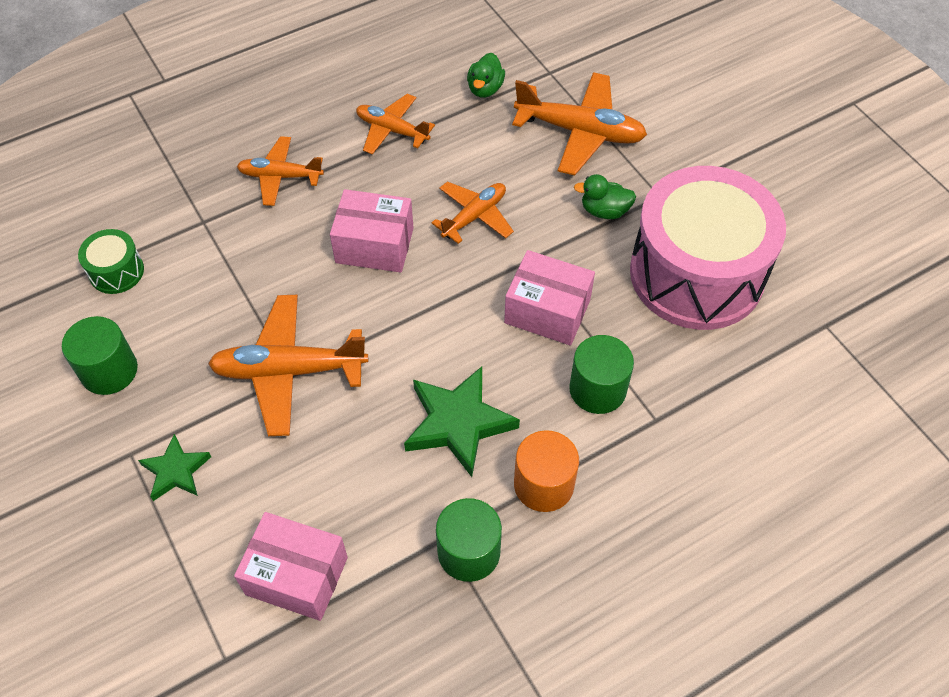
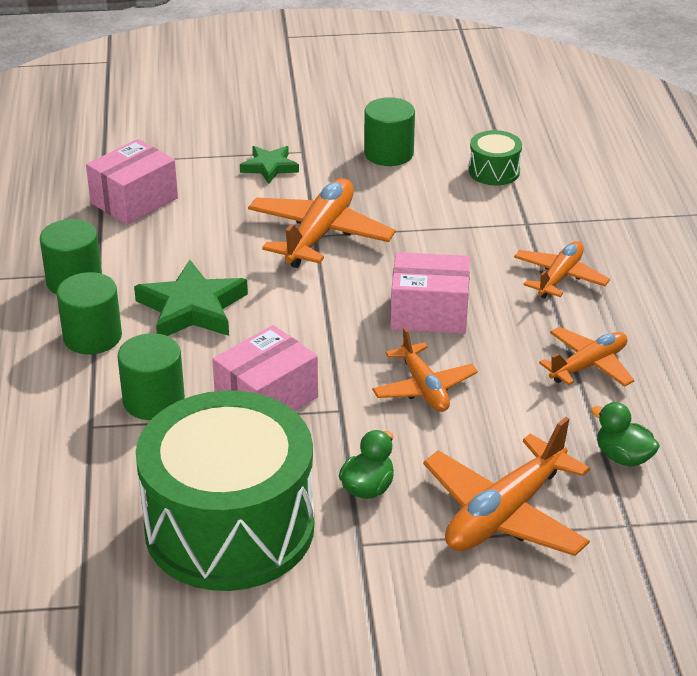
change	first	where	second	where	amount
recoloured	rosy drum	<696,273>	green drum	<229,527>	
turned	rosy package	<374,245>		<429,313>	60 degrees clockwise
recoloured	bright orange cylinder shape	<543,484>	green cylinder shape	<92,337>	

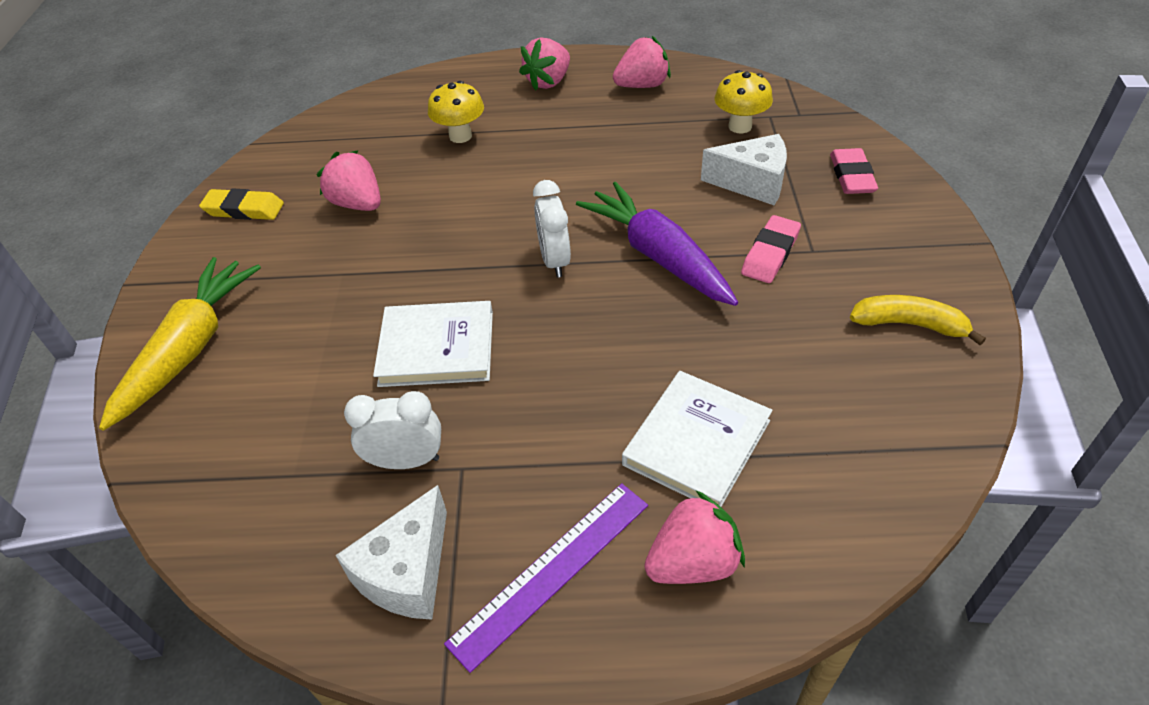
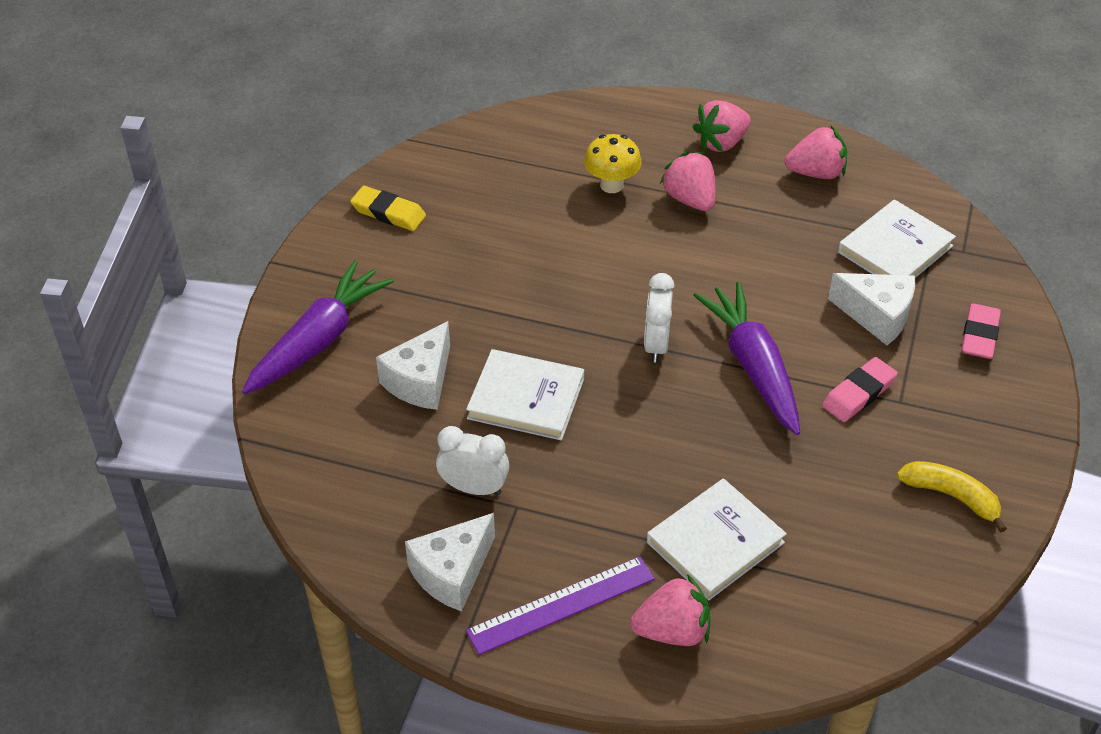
change	first	where	second	where	amount
replaced	golden fungus	<740,126>	snow-white hardcover	<895,249>	
moved	rosy berry	<358,204>		<690,199>	
recoloured	golden carrot	<190,349>	royal purple carrot	<318,340>	
added			snow-white piece of cheese	<420,381>	

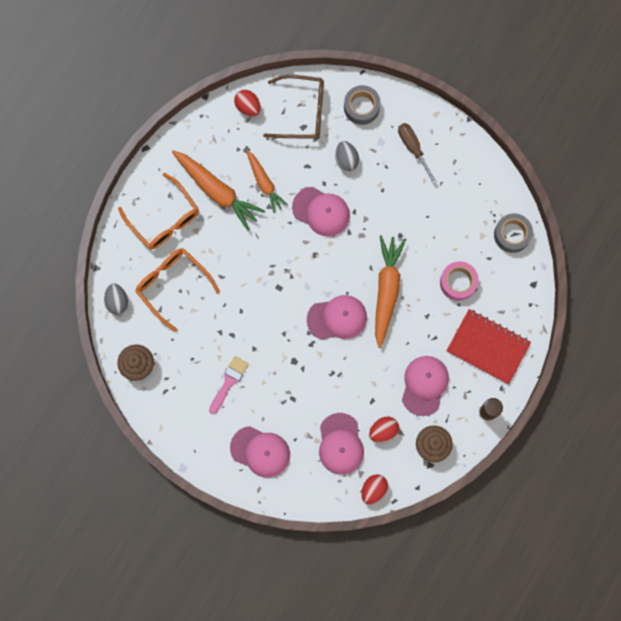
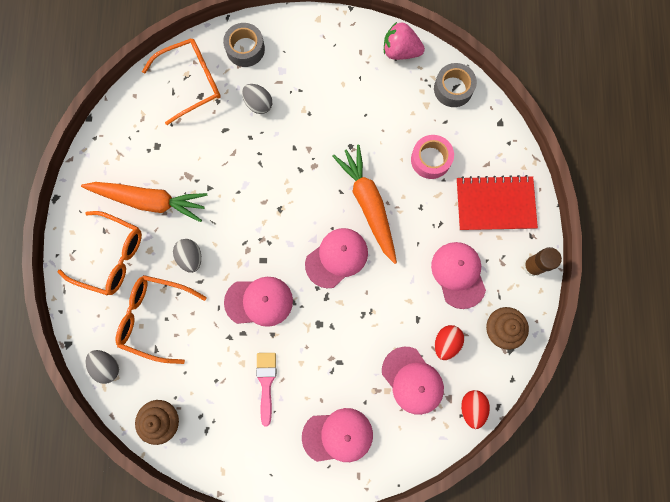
change	first	where	second	where	amount
recoloured	dark brown glasses	<302,112>	bright orange glasses	<191,82>	
removed	scarlet egg	<248,107>			
removed	dark brown flat screwdriver	<413,148>			
removed	bright orange carrot	<264,183>			
moved	rosy cap	<321,211>		<259,301>	
added			rosy berry	<400,51>	
added			grey egg	<191,257>	

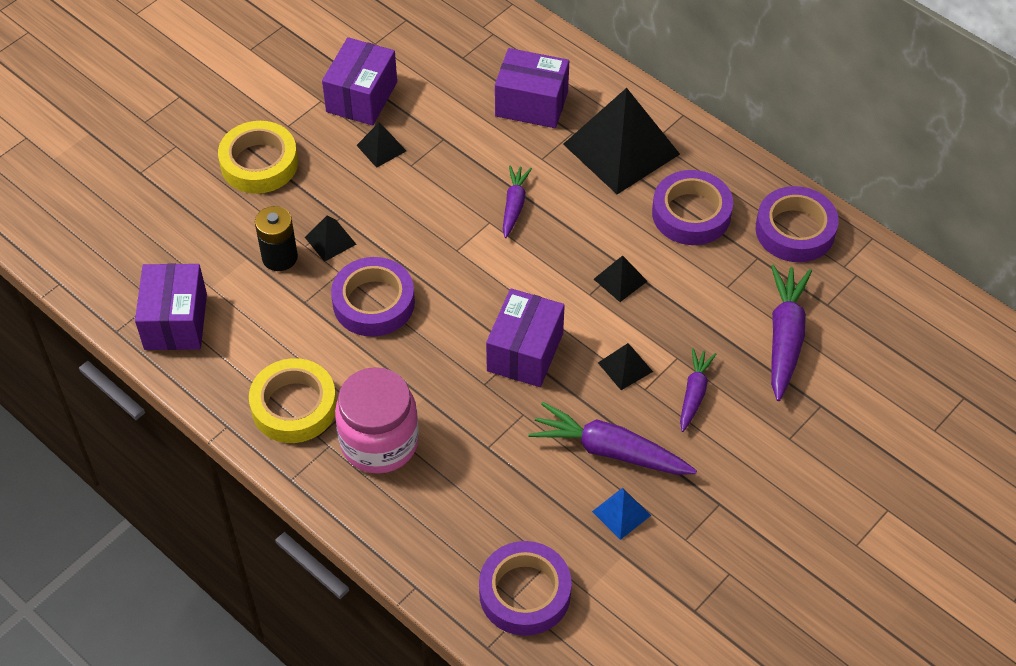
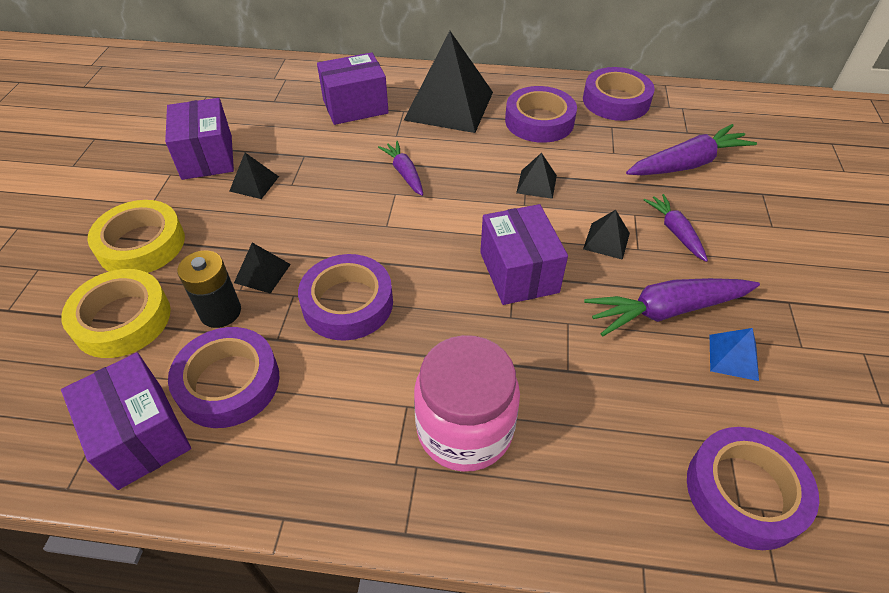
change	first	where	second	where	amount
turned	royal purple carrot	<785,337>		<687,164>	90 degrees clockwise
moved	golden tape	<294,406>		<122,319>	
added			royal purple tape	<228,383>	

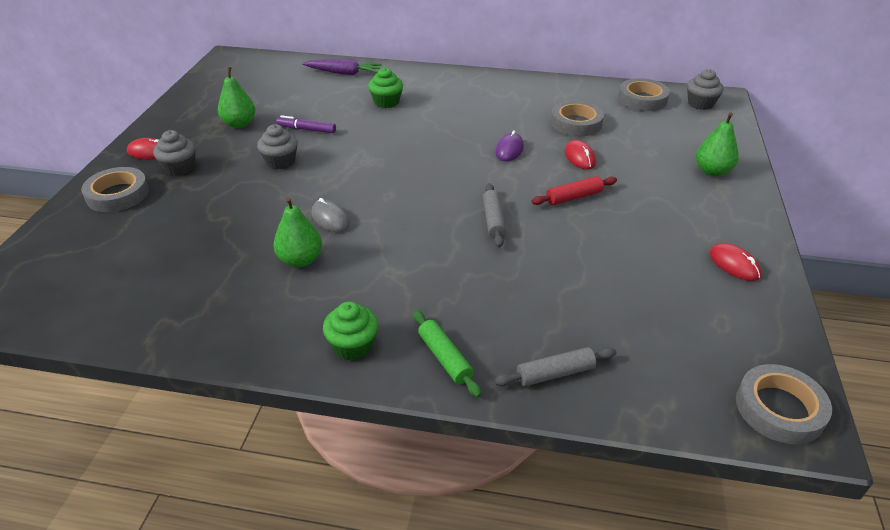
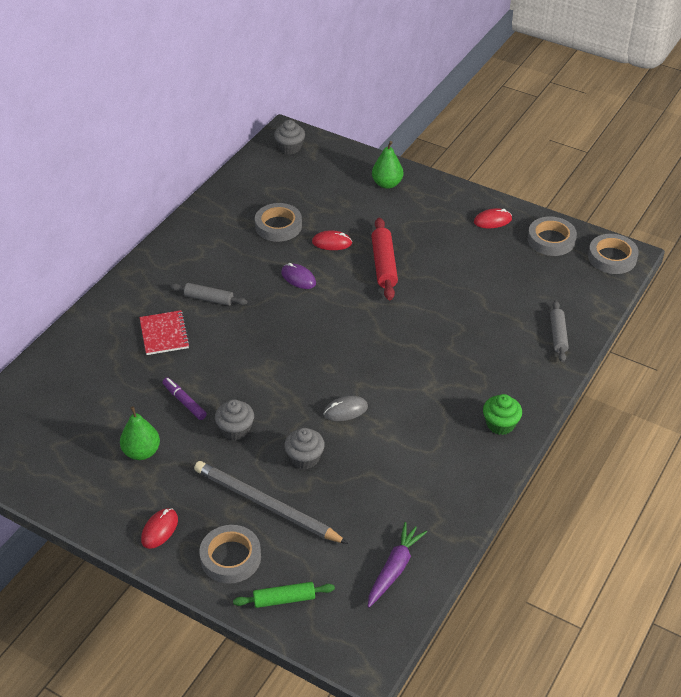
change	first	where	second	where	amount
moved	royal purple carrot	<344,73>		<394,569>	
replaced	green fairy cake	<386,102>	scarlet exercise book	<164,334>	
moved	grey tape	<642,99>		<551,240>	
turned	royal purple marker	<307,129>		<184,402>	105 degrees clockwise
moved	grey fairy cake	<179,168>		<304,458>	
resized	scarlet pastry roller	<574,197>		<384,265>	x1.50
moved	grey pastry roller	<493,220>		<209,299>	
removed	green pear fruit	<300,260>			
moved	green pastry roller	<445,358>		<284,599>	
added			grey wooden pencil	<266,505>	

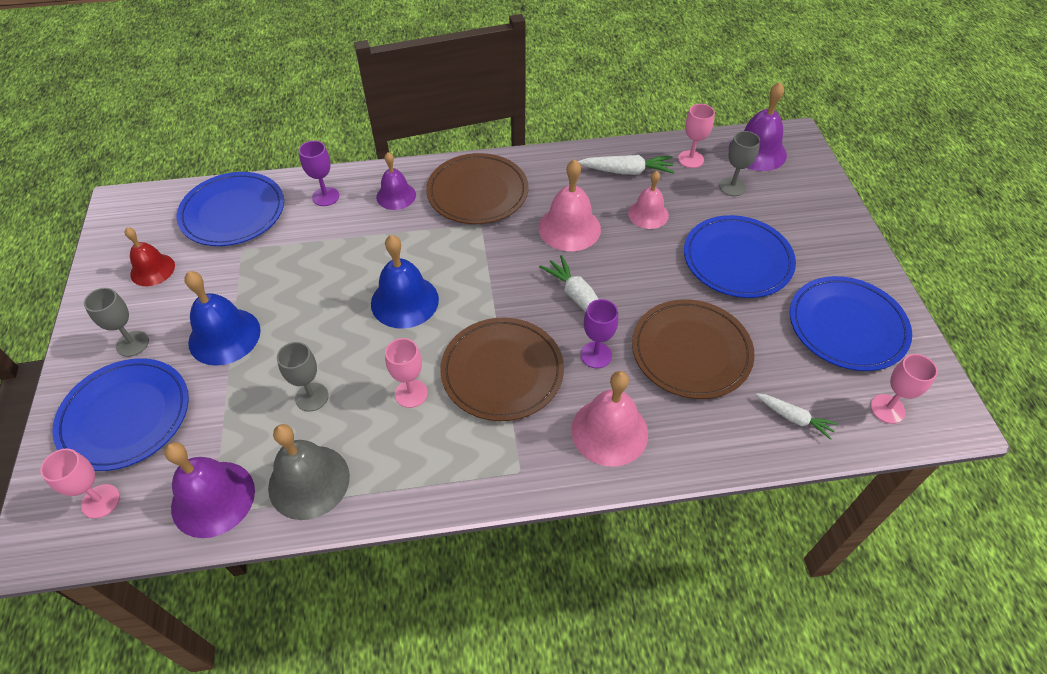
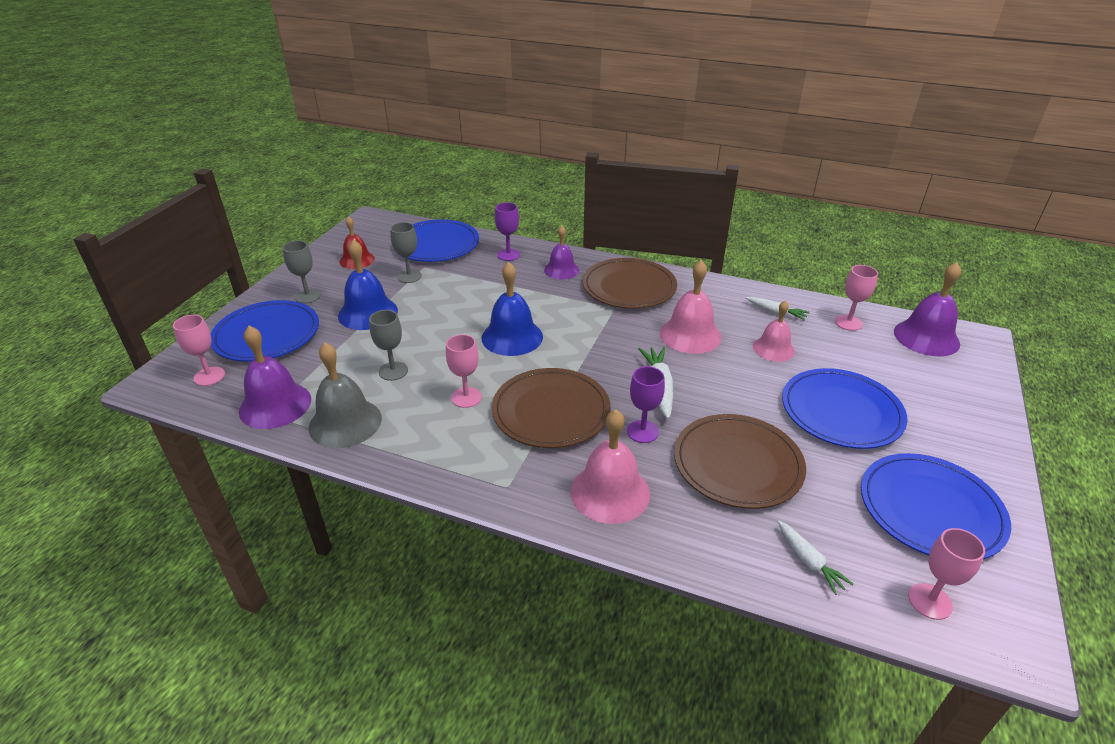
change	first	where	second	where	amount
moved	grey chalice	<732,187>		<409,276>	
resized	snow-white carrot	<626,171>		<776,312>	x0.66

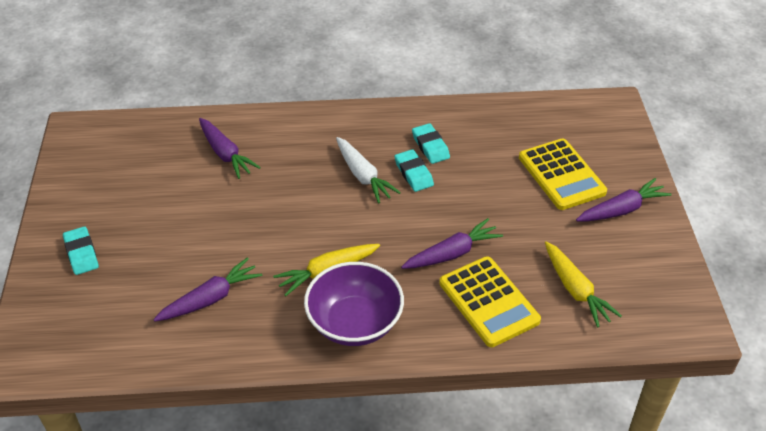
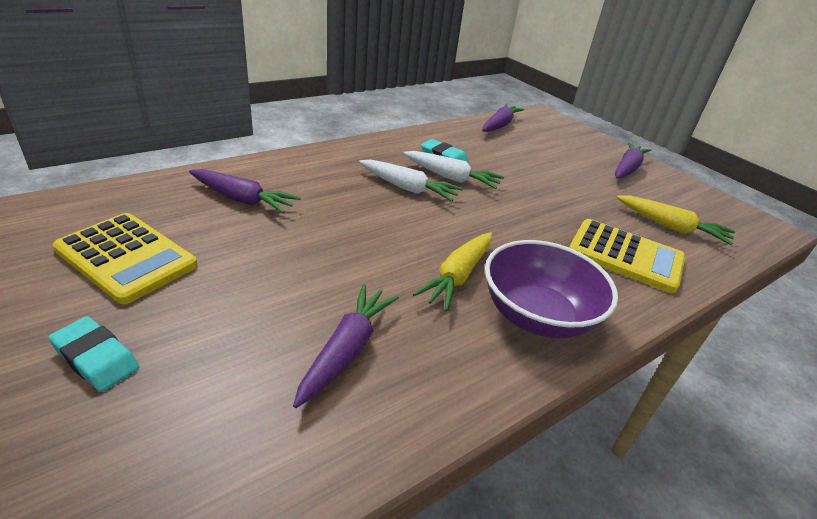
change	first	where	second	where	amount
moved	golden adding machine	<561,175>		<127,257>	
replaced	turquoise gum eraser	<413,173>	snow-white carrot	<451,177>	
moved	royal purple carrot	<452,253>		<499,125>	

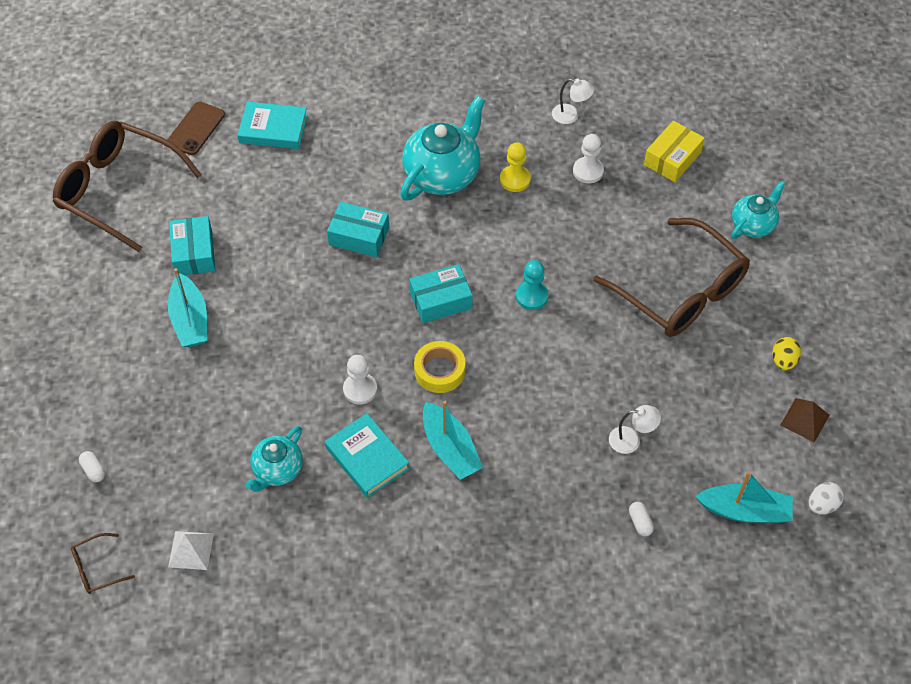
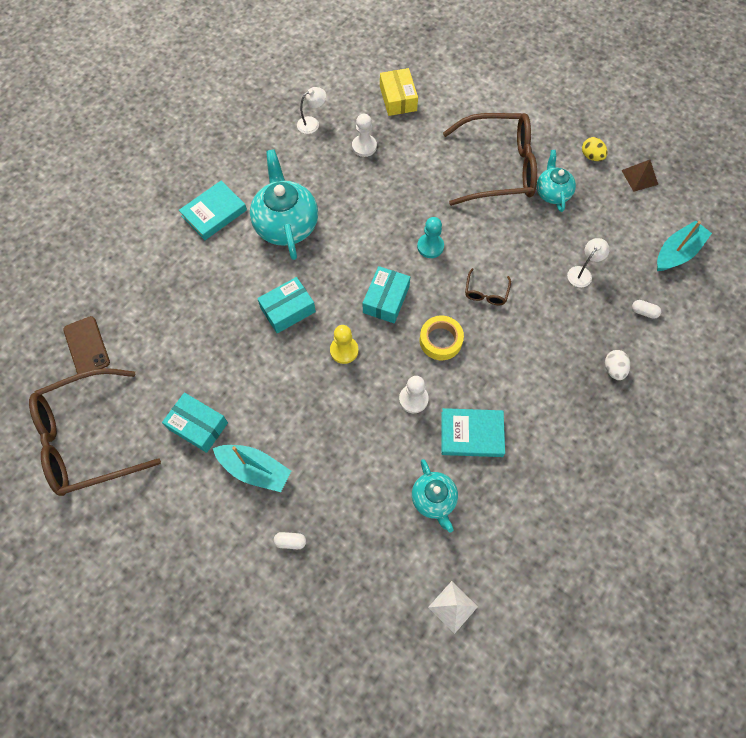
change	first	where	second	where	amount
moved	turquoise hardcover	<273,129>		<214,213>	
moved	golden game pawn	<515,179>		<344,350>	
moved	turquoise teapot	<753,224>		<552,193>	
removed	turquoise boat	<450,449>			
moved	snow-white pill shape	<93,470>		<290,541>	
moved	snow-white egg	<822,505>		<613,369>	
moved	dark brown glasses	<97,568>		<486,292>	

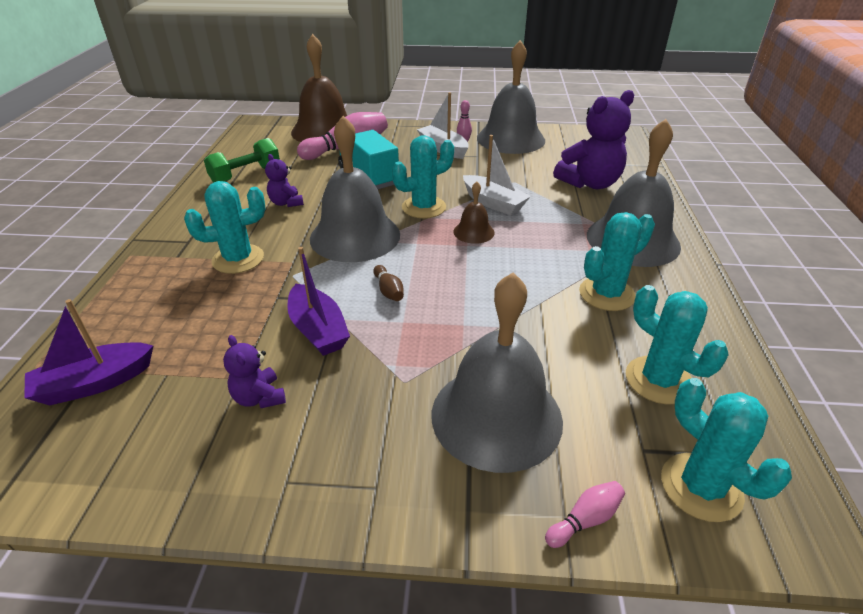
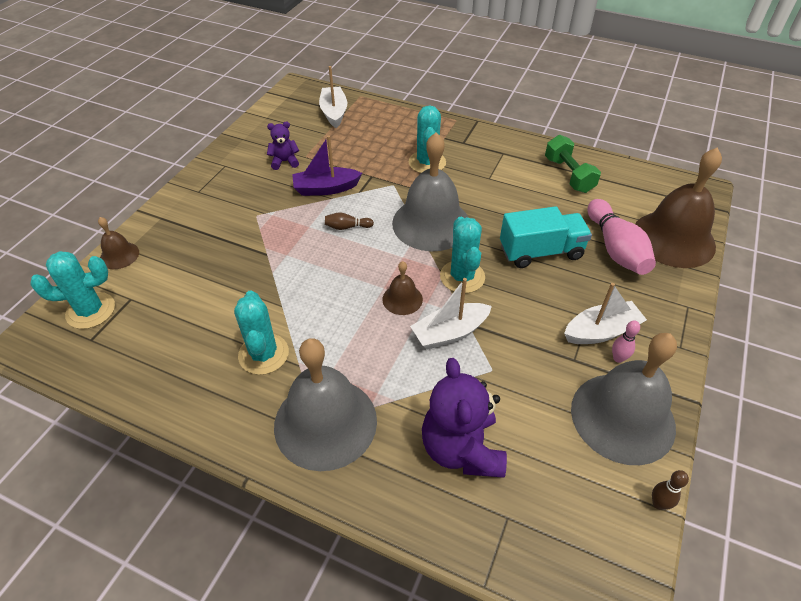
change	first	where	second	where	amount
removed	royal purple teddy bear	<286,203>			
removed	grey hand bell	<496,416>			
removed	turquoise prickly plant	<658,380>			
recoloured	royal purple boat	<94,383>	snow-white boat	<334,112>	
replaced	rosy skittle	<585,520>	dark brown hand bell	<119,255>	
added			dark brown skittle	<658,504>	

